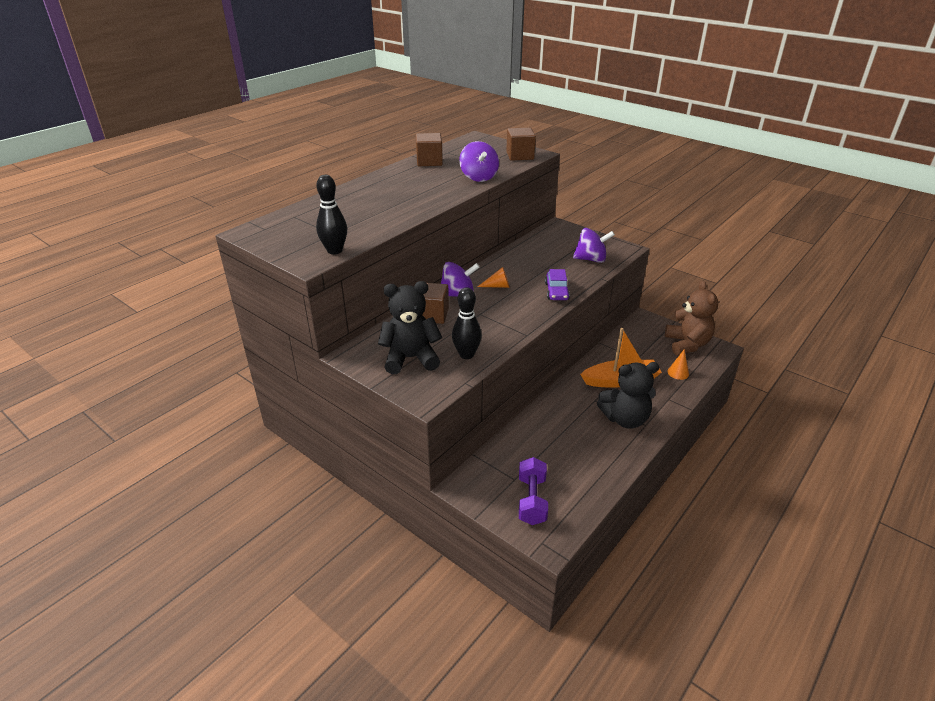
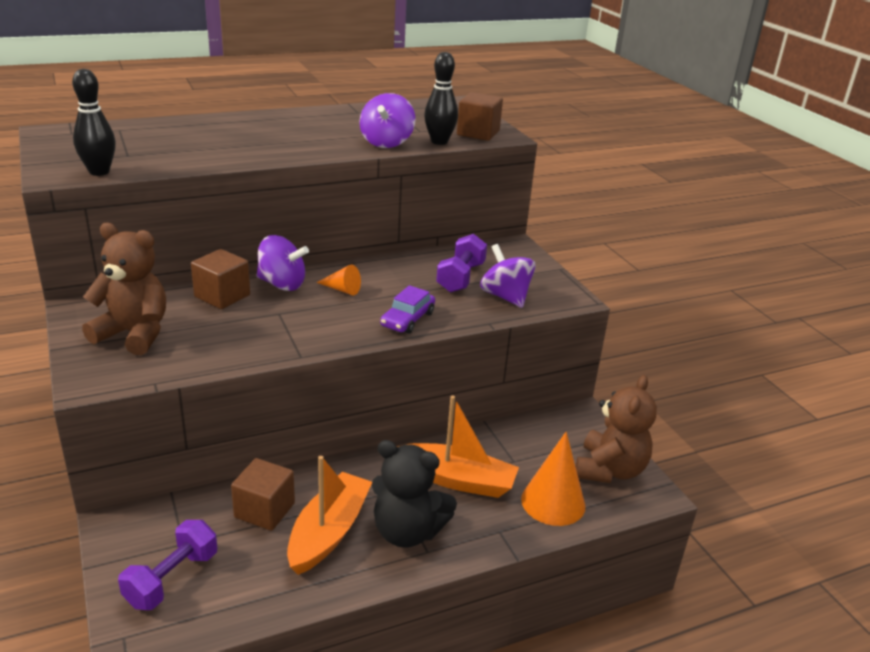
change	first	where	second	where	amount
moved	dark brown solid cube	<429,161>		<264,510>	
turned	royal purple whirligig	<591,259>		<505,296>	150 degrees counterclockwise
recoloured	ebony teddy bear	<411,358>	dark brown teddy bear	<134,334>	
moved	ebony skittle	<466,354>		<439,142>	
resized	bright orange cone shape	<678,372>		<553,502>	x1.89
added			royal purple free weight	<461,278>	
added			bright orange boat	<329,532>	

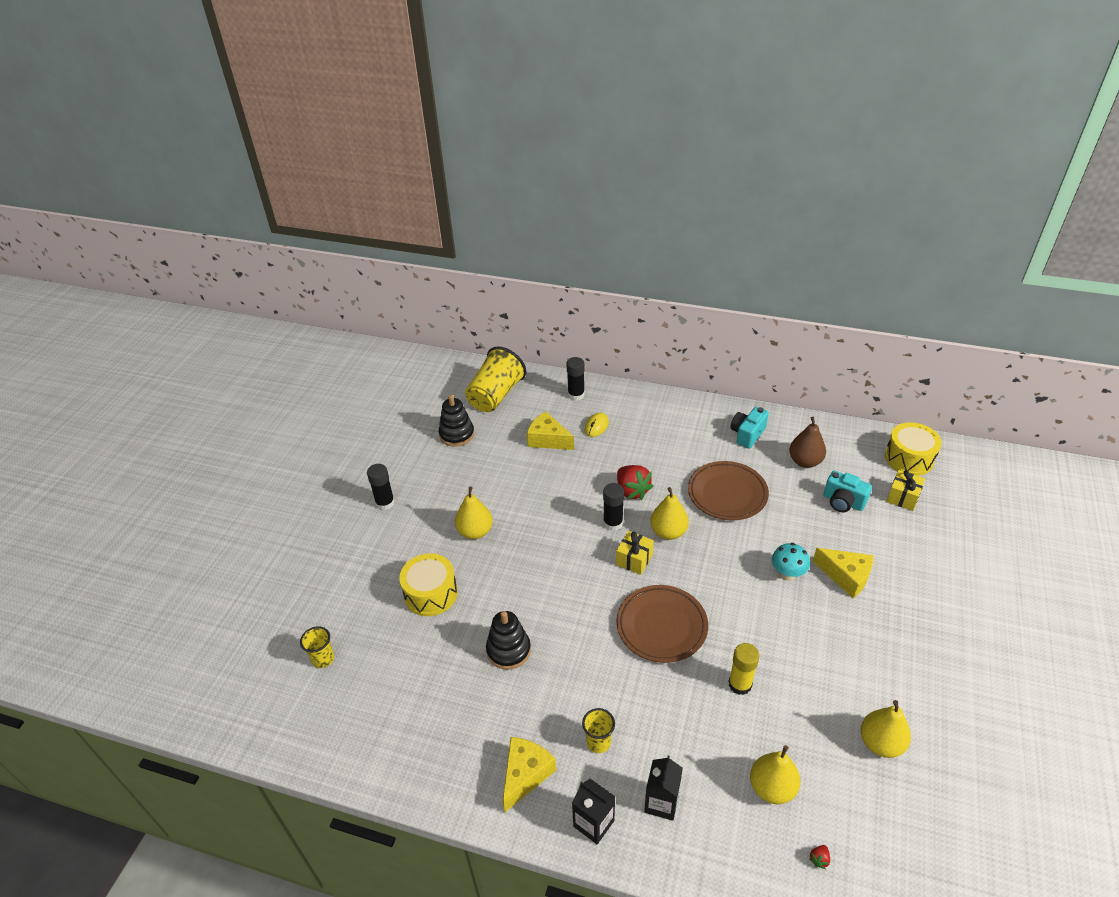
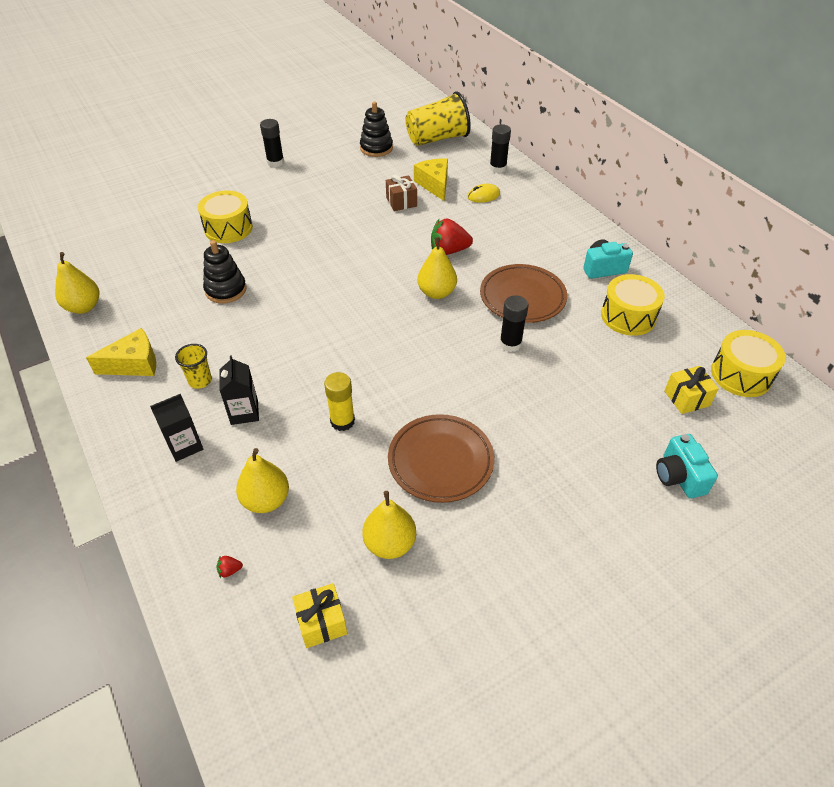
change	first	where	second	where	amount
replaced	dark brown pear fruit	<805,461>	golden drum	<628,316>	
turned	scarlet berry	<632,491>		<449,251>	75 degrees clockwise
moved	turquoise compact camera	<843,502>		<679,476>	
moved	ebony stick of glue	<613,523>		<510,344>	
moved	golden pear fruit	<475,532>		<84,307>	
moved	golden gift	<634,559>		<321,622>	
removed	turquoise fungus	<787,574>			
removed	golden piece of cheese	<846,577>			
moved	dark brown plate	<661,626>		<440,461>	
removed	golden cup	<323,659>			
moved	ebony juice carton	<593,823>		<244,412>	
added			dark brown gift	<401,202>	

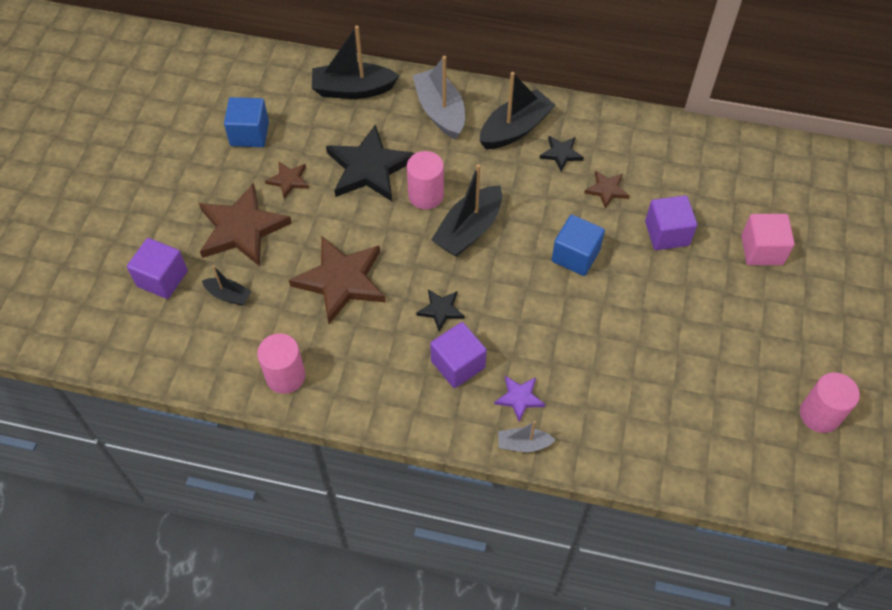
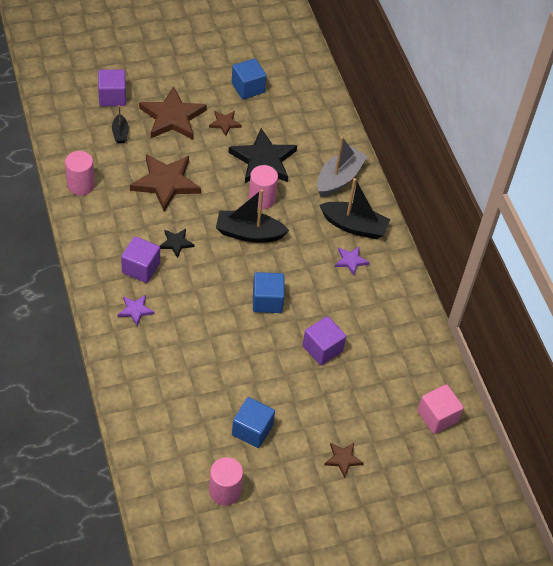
change	first	where	second	where	amount
removed	ebony boat	<353,89>			
recoloured	ebony star	<561,154>	royal purple star	<350,261>	
moved	dark brown star	<606,190>		<343,459>	
moved	rosy solid cube	<762,250>		<437,416>	
removed	grey boat	<523,444>			
added			blue solid cube	<252,430>	

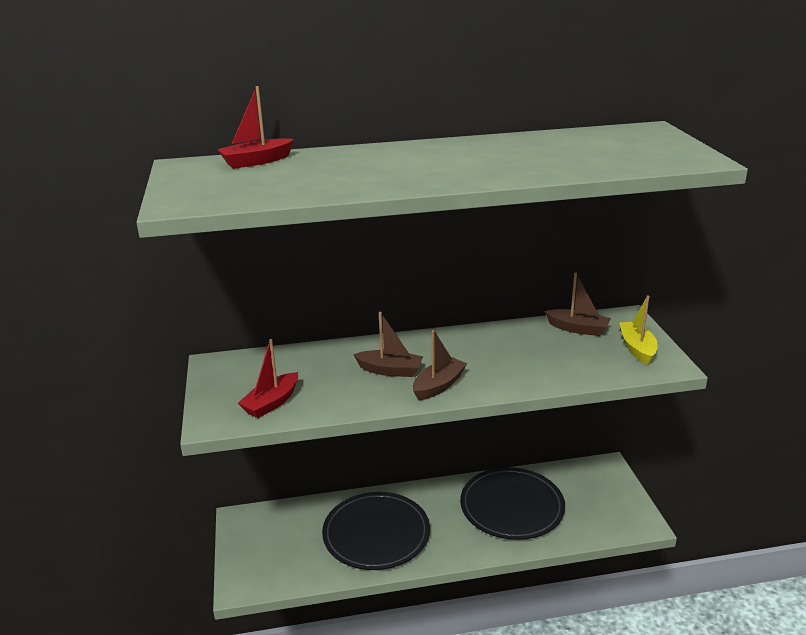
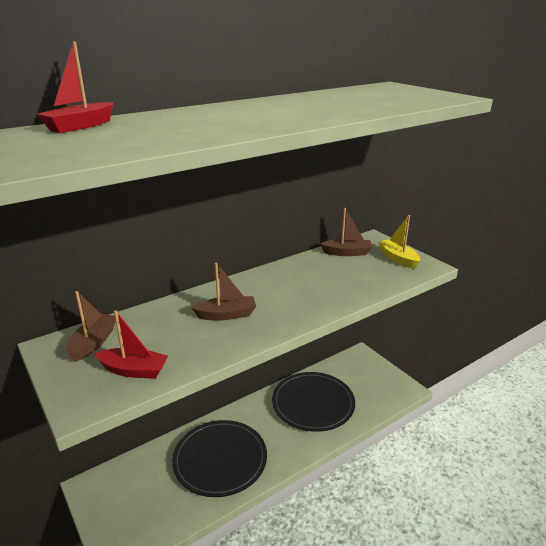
change	first	where	second	where	amount
moved	dark brown boat	<438,386>		<93,343>	
turned	scarlet boat	<271,403>		<133,370>	90 degrees counterclockwise

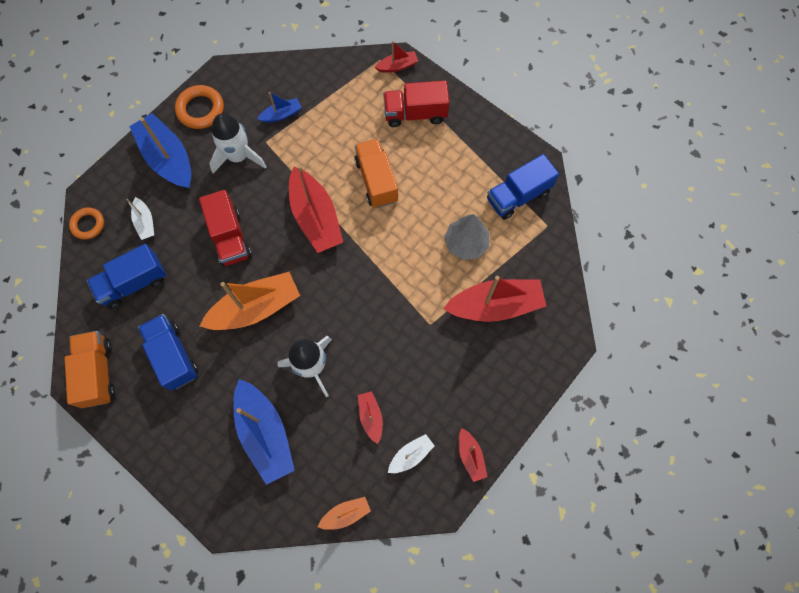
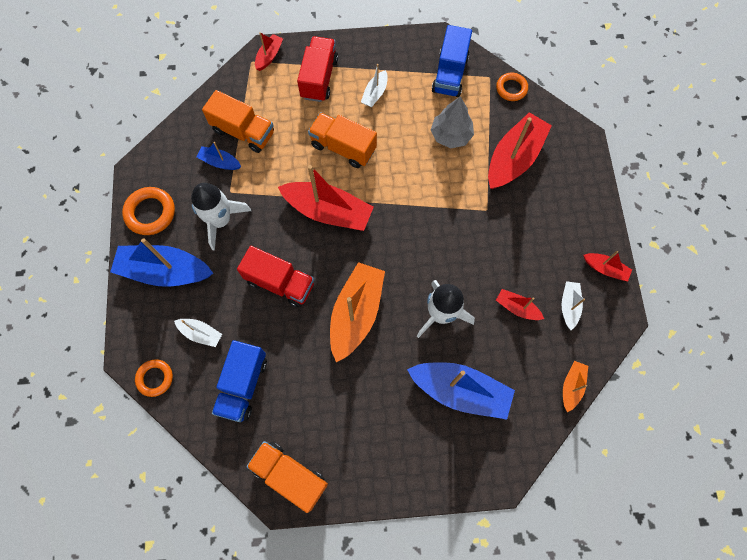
change	first	where	second	where	amount
turned	scarlet truck	<415,113>		<319,78>	150 degrees clockwise
turned	blue boat	<281,115>		<220,162>	90 degrees counterclockwise
removed	blue truck	<173,356>			
added			snow-white boat	<375,93>	
added			bright orange ring	<511,88>	
added			bright orange truck	<243,132>	

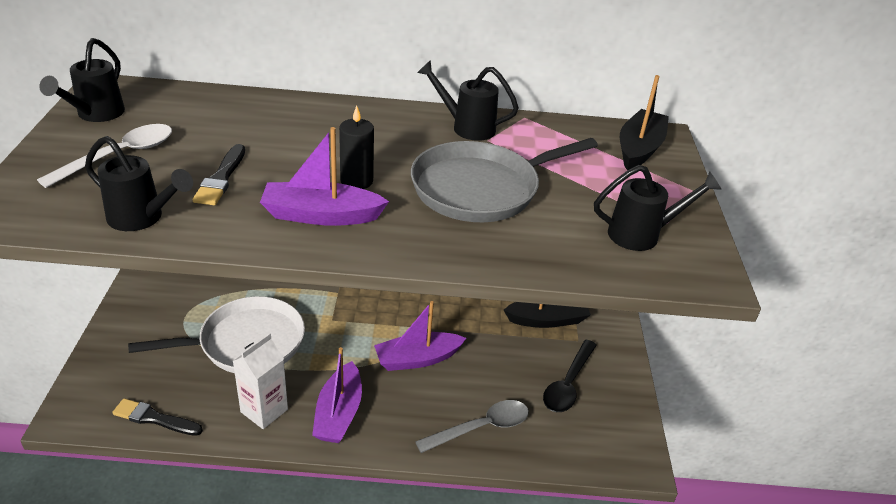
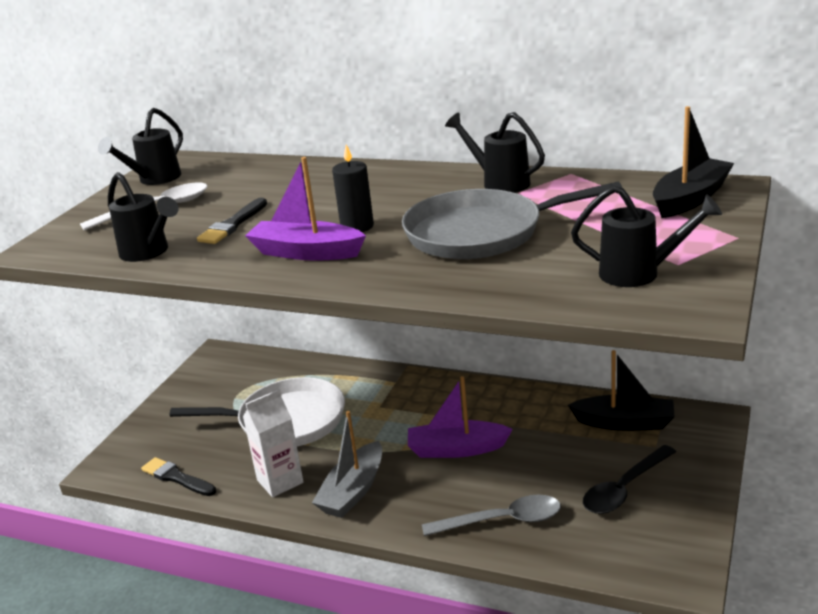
change	first	where	second	where	amount
recoloured	royal purple boat	<339,413>	grey boat	<353,491>	

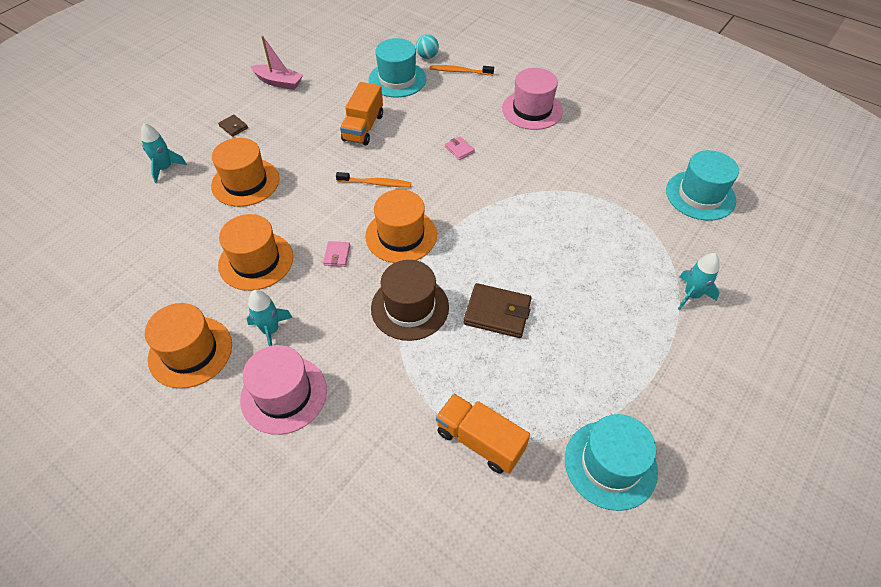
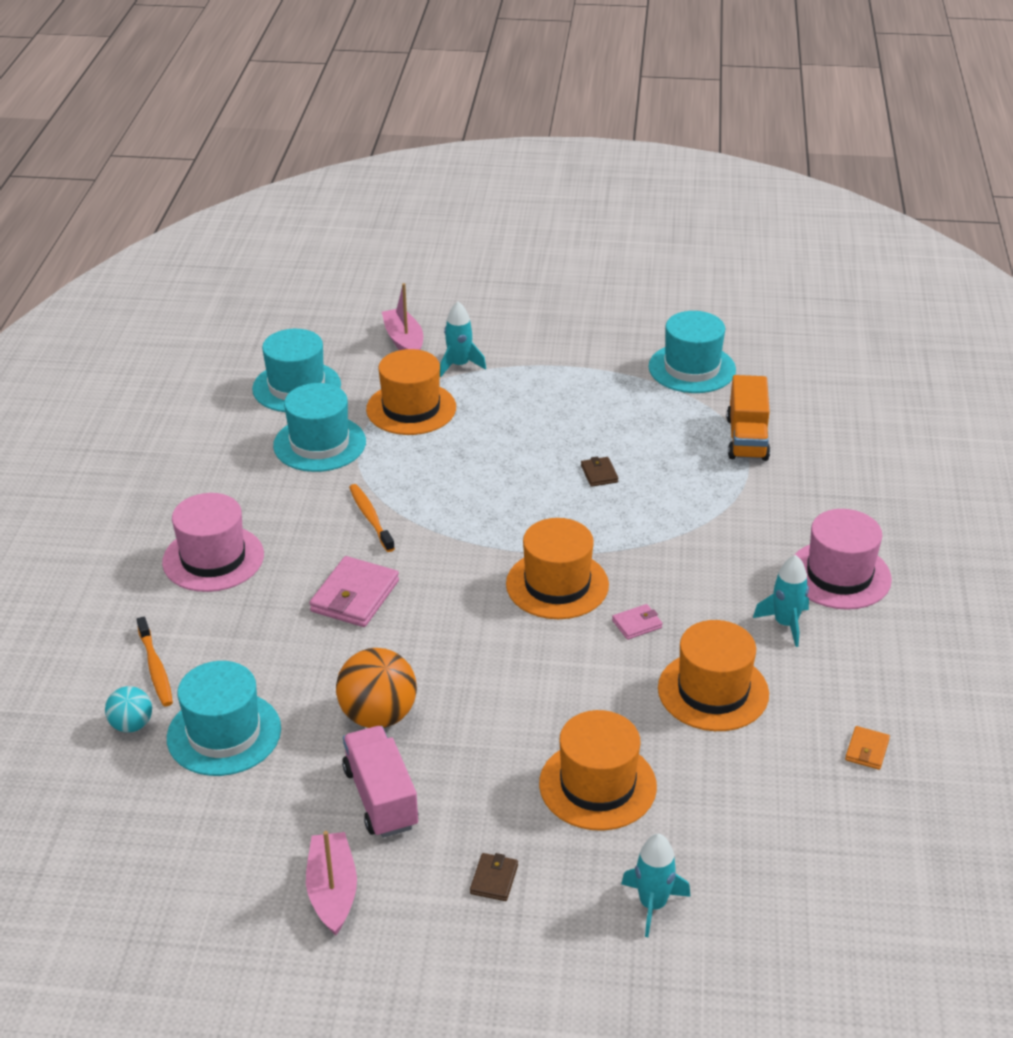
change	first	where	second	where	amount
replaced	bright orange truck	<363,127>	bright orange ball	<378,716>	
resized	rosy billfold	<459,149>		<355,596>	x1.95
moved	bright orange tooth brush	<376,183>		<370,518>	
removed	dark brown hat	<410,307>			
resized	dark brown billfold	<497,313>		<599,474>	x0.51
moved	bright orange hat	<190,352>		<411,408>	
added			rosy boat	<404,341>	
added			turquoise hat	<319,444>	
added			rosy truck	<381,798>	
added			bright orange billfold	<867,750>	

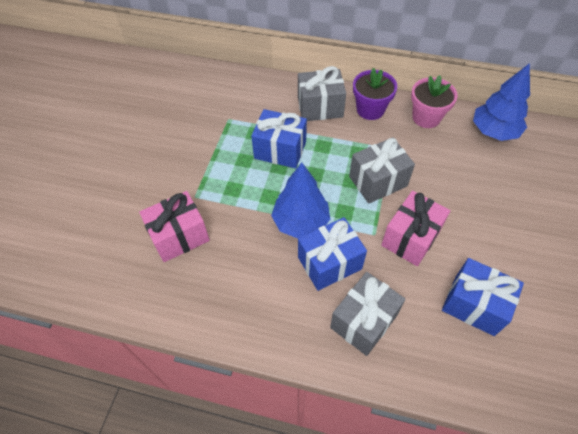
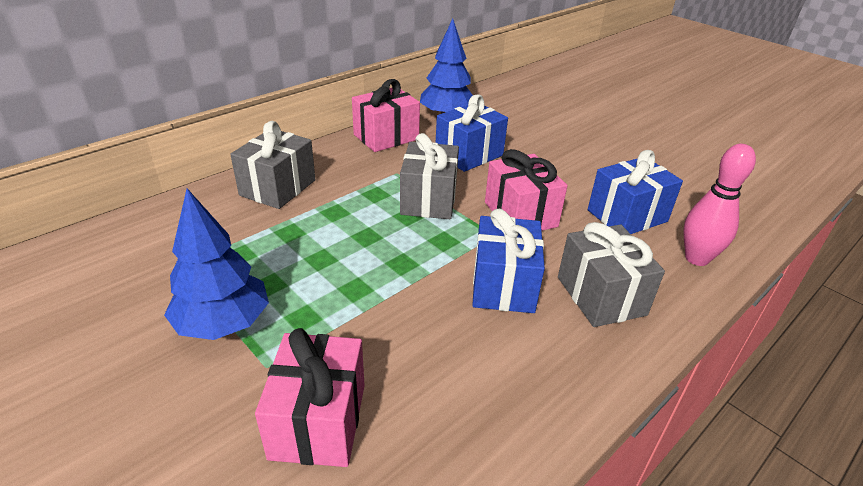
change	first	where	second	where	amount
removed	royal purple potted plant	<370,109>			
replaced	rosy potted plant	<426,117>	rosy gift	<386,137>	
moved	blue gift	<280,150>		<469,154>	
moved	blue fir tree	<301,222>		<223,323>	
added			rosy skittle	<696,258>	

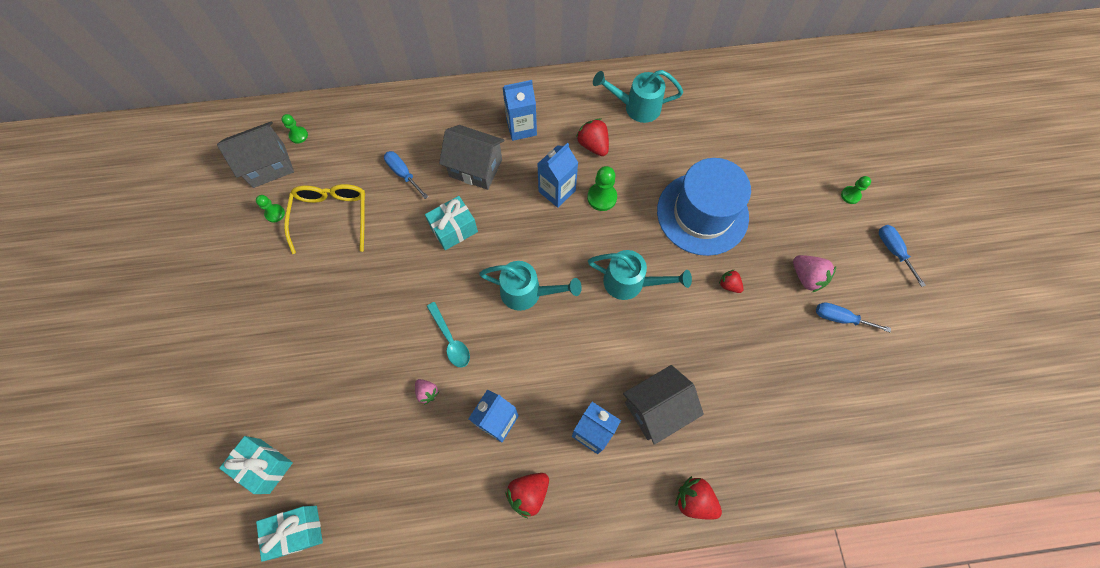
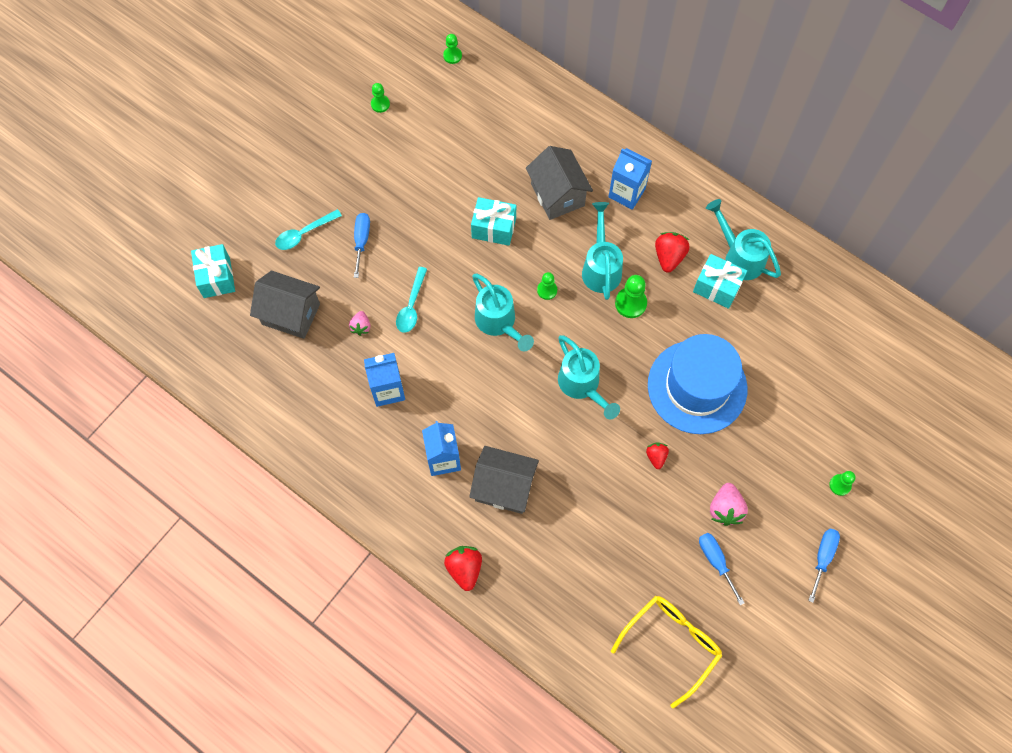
change	first	where	second	where	amount
moved	grey house	<268,165>		<291,314>	
replaced	blue juice carton	<557,191>	turquoise sprinkling can	<601,267>	
moved	blue flat screwdriver	<403,173>		<361,241>	
moved	golden glasses	<332,217>		<671,644>	
removed	scarlet berry	<528,493>			
moved	turquoise gift	<297,531>		<717,287>	
added			turquoise spoon	<304,233>	
added			green game pawn	<547,290>	

